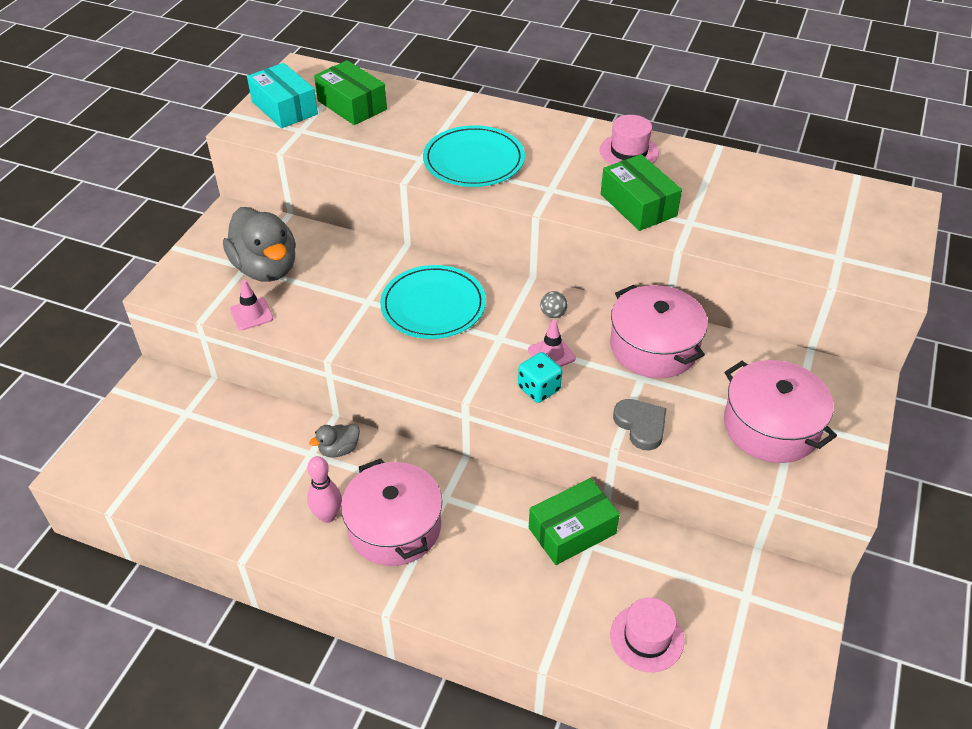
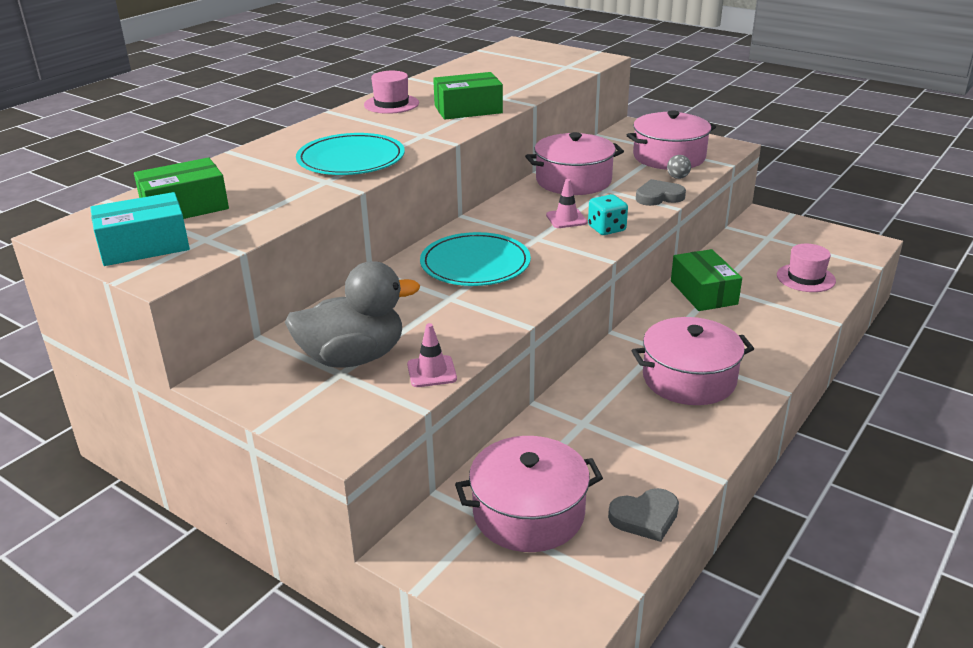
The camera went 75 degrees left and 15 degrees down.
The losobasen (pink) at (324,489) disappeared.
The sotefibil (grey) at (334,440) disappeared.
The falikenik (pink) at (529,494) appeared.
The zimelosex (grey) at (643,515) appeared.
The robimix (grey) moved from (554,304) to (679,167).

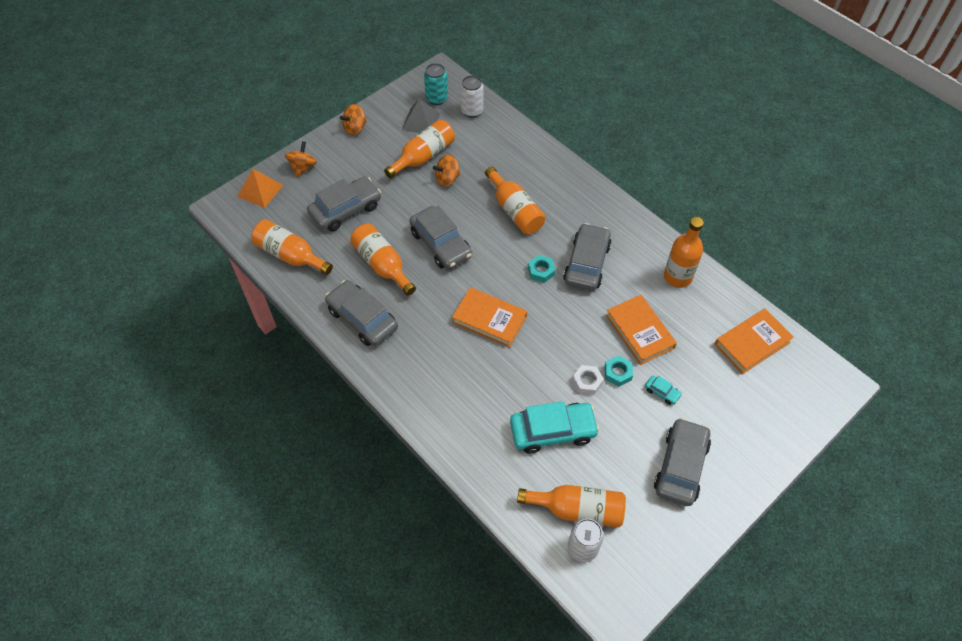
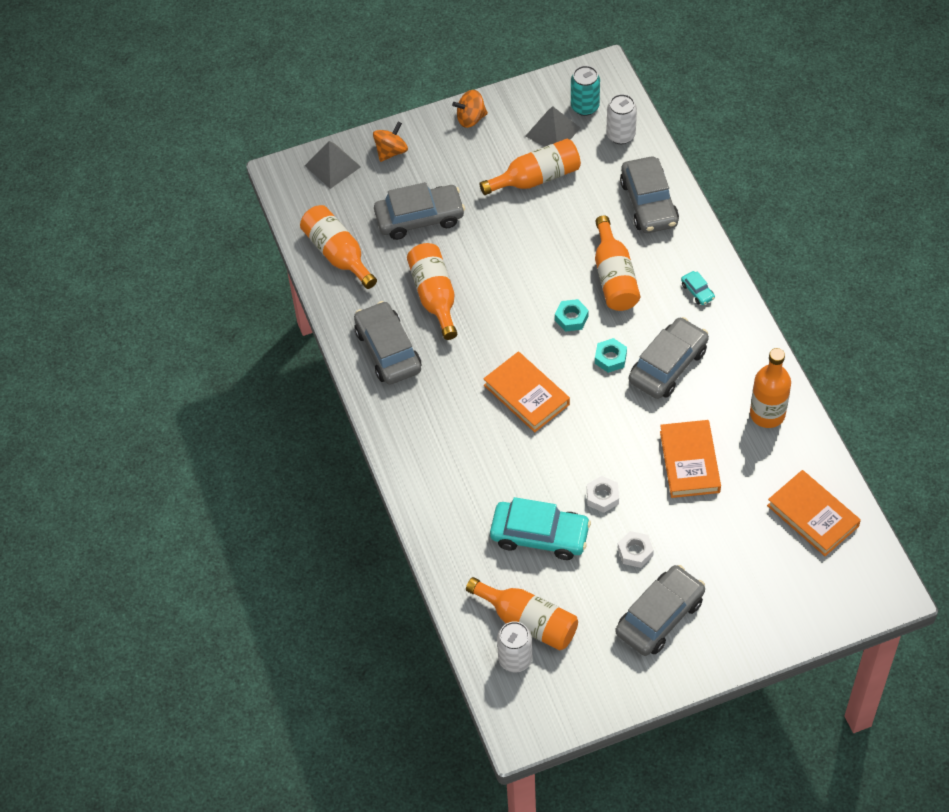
The camera went 25 degrees right and 0 degrees up.
The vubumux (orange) at (447,171) disappeared.
The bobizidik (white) at (636,549) appeared.
The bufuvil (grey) moved from (440,237) to (649,195).
The bobizidik (turquoise) moved from (618,371) to (572,315).
The bufuvil (turquoise) moved from (663,390) to (698,288).
The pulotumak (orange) at (260,188) became the pulotumak (grey) at (333,165).
The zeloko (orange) at (754,341) turned 60 degrees clockwise.

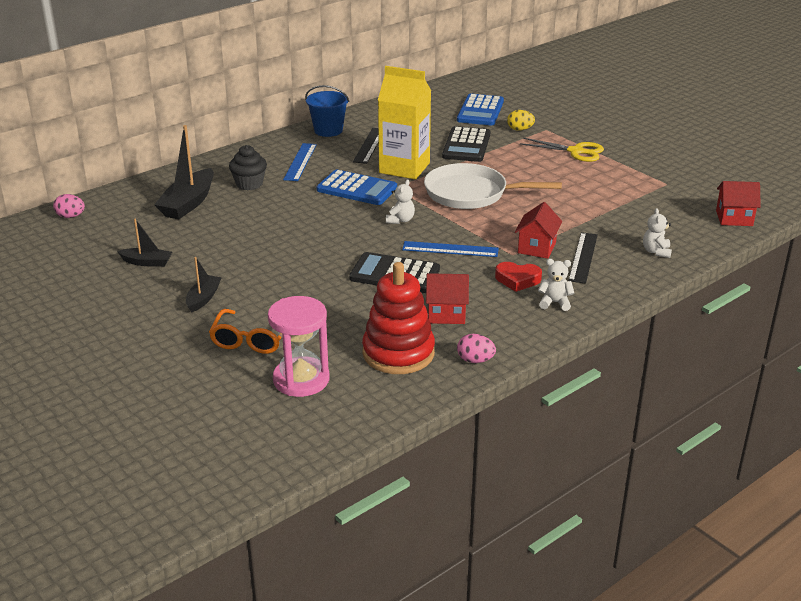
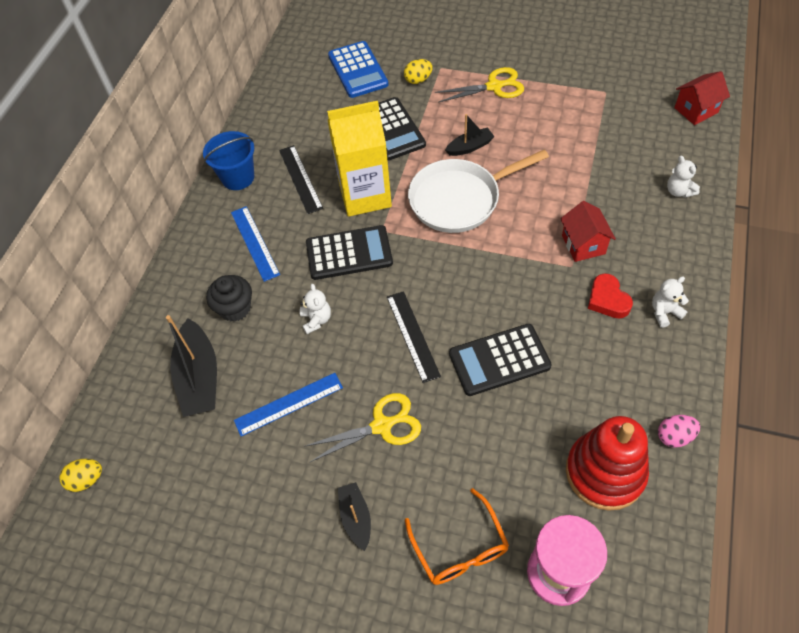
The camera went 30 degrees left and 25 degrees up.
The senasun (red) at (447,298) disappeared.
The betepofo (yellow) at (362,427) appeared.
The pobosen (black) moved from (144,243) to (470,135).
The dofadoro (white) moved from (400,201) to (315,309).
The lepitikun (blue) moved from (450,249) to (288,405).
The lepitikun (black) moved from (583,258) to (414,337).
The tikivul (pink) at (69,206) became the tikivul (yellow) at (80,475).
The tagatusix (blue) at (356,187) became the tagatusix (black) at (349,252).
The zimelosex (red) at (518,277) turned 90 degrees clockwise.

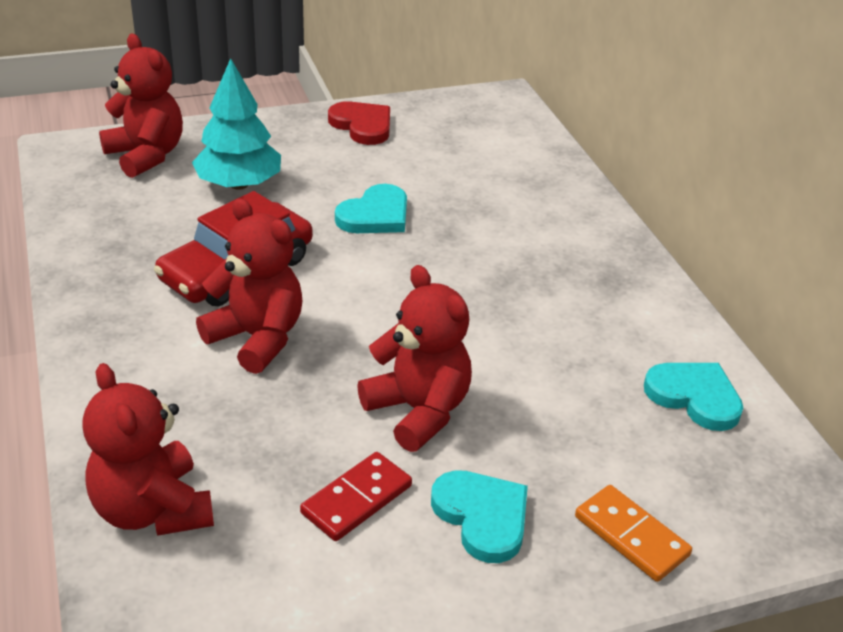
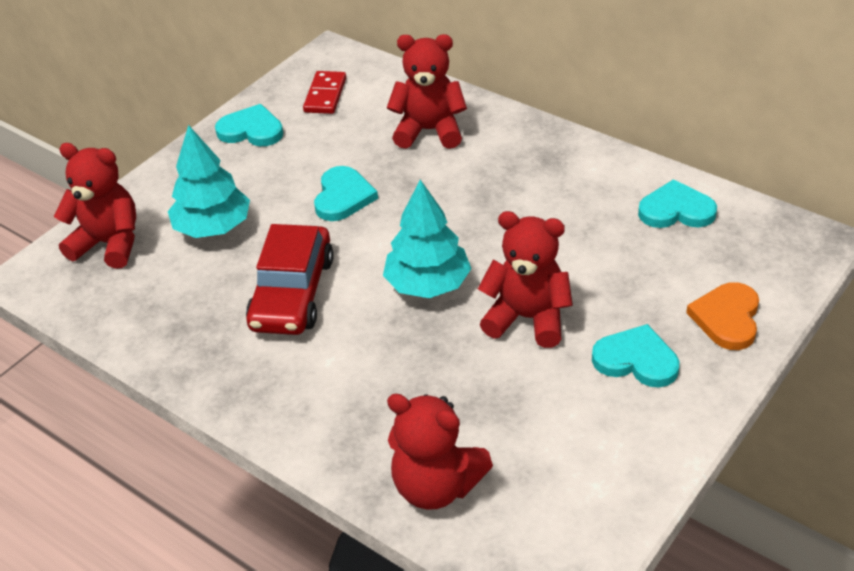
The camera went 30 degrees left and 5 degrees up.
The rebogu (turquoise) at (427,239) appeared.
The dofadoro (red) moved from (249,286) to (427,91).
The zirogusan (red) moved from (356,496) to (324,92).
The zirogusan (orange) at (633,533) was replaced by the zimelosex (orange) at (722,316).
The zimelosex (red) at (359,123) became the zimelosex (turquoise) at (249,125).

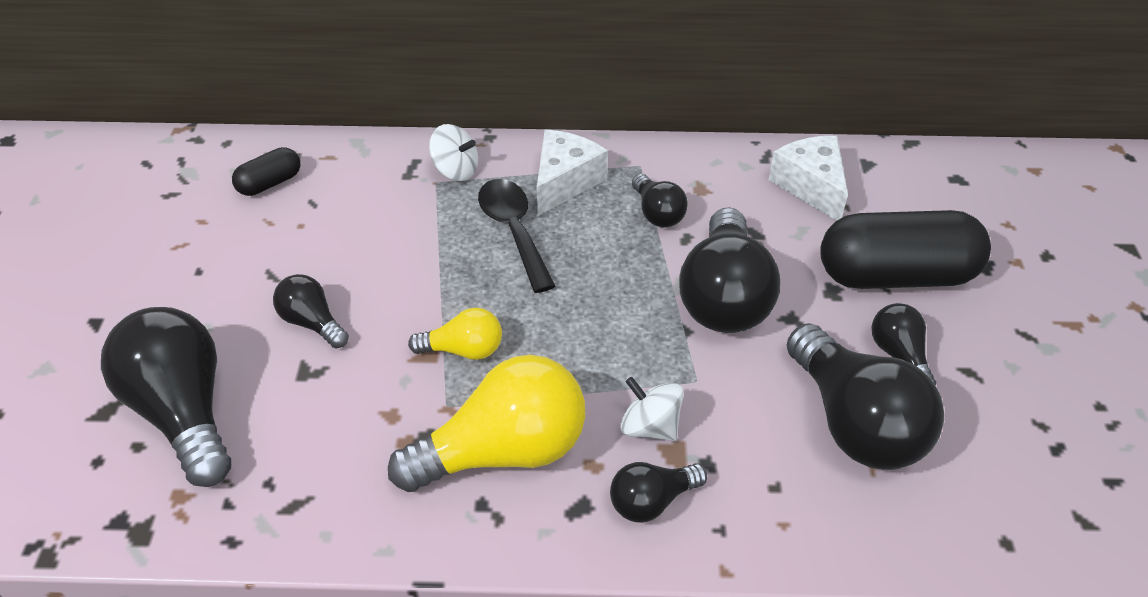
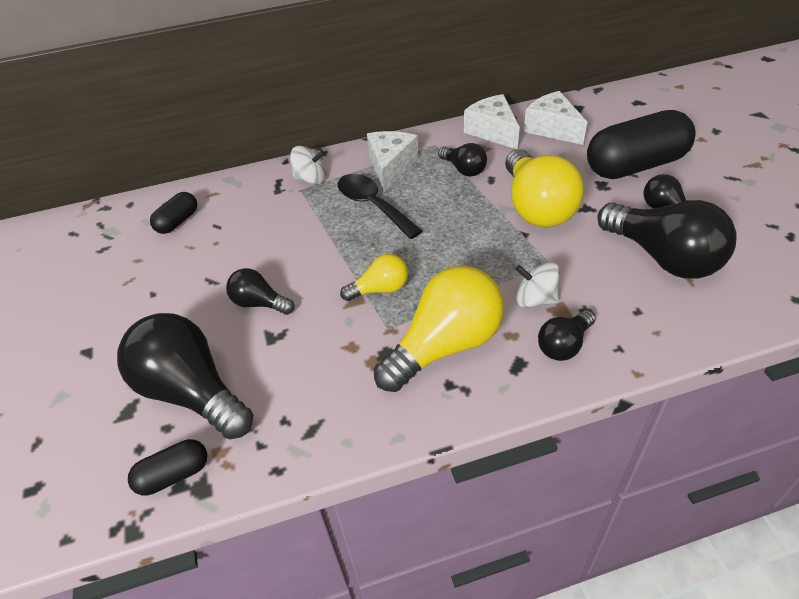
The camera went 15 degrees left and 0 degrees up.
The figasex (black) at (167,467) appeared.
The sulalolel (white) at (492,121) appeared.
The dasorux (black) at (729,270) became the dasorux (yellow) at (544,188).

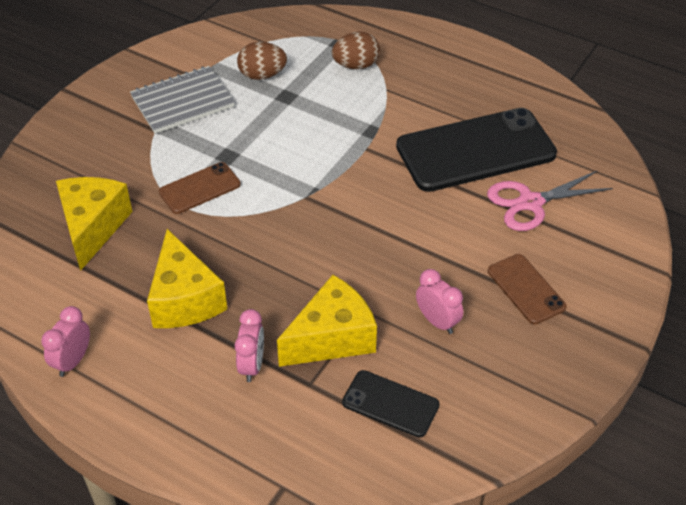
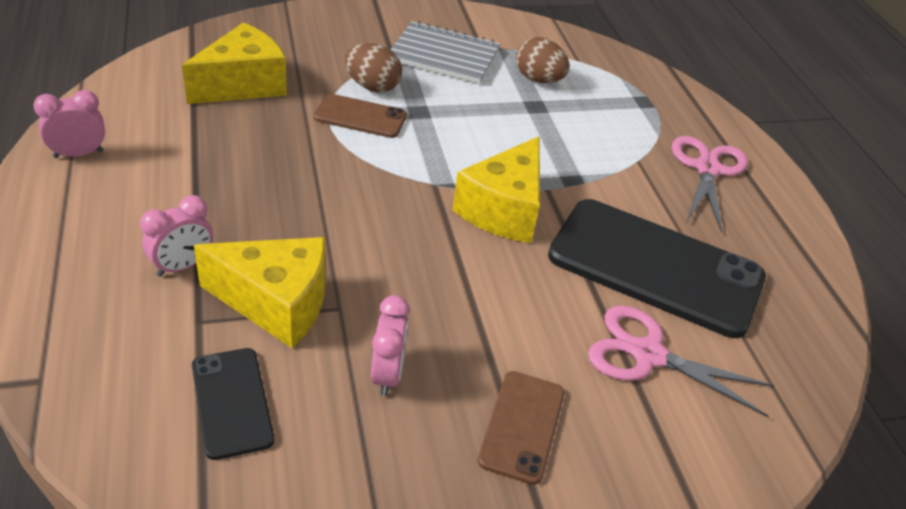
The camera went 40 degrees right and 5 degrees down.
The betepofo (pink) at (709,184) appeared.
The sulalolel (yellow) moved from (187,278) to (496,189).
The tikivul (brown) moved from (356,50) to (373,68).

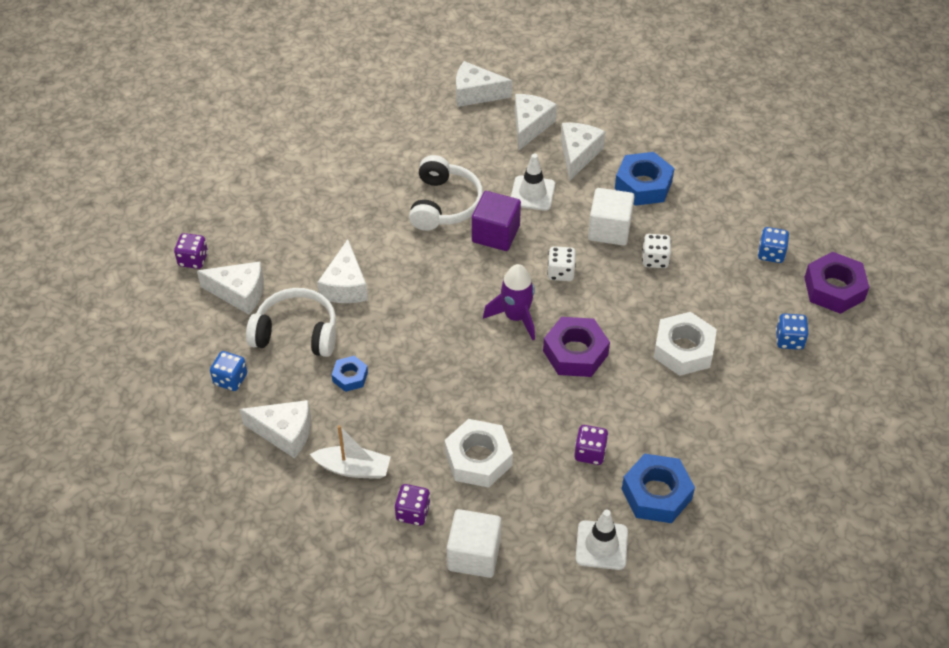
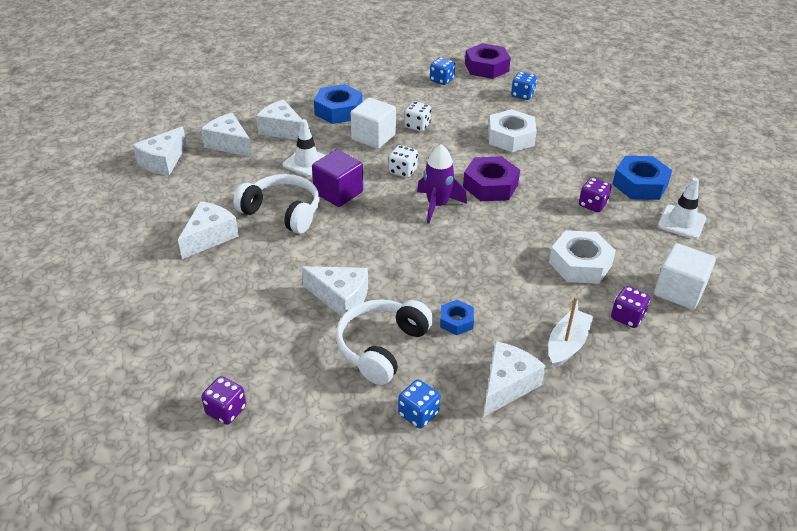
The camera went 70 degrees left and 10 degrees down.
The sulalolel (white) moved from (230,288) to (208,230).

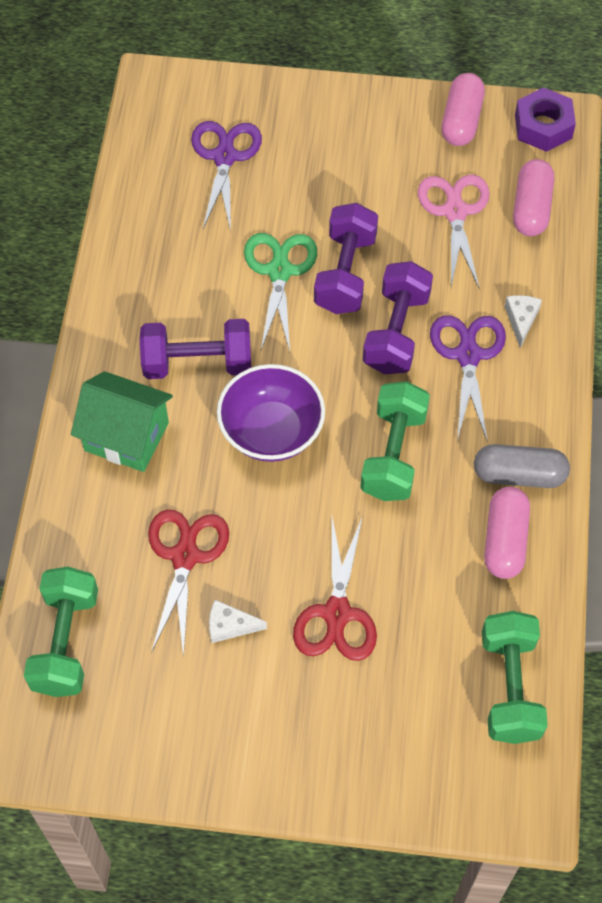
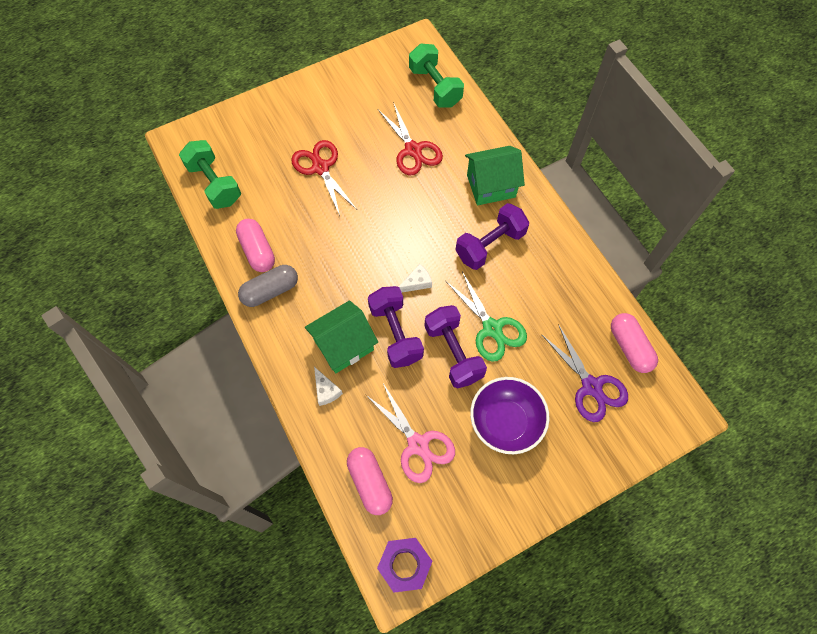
The camera went 145 degrees right and 5 degrees up.
The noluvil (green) at (395,441) disappeared.
The sulalolel (white) moved from (238,621) to (415,278).
The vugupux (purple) moved from (271,413) to (510,415).
The figasex (pink) moved from (463,109) to (634,343).
The betepofo (purple) at (468,378) was replaced by the senasun (green) at (341,336).

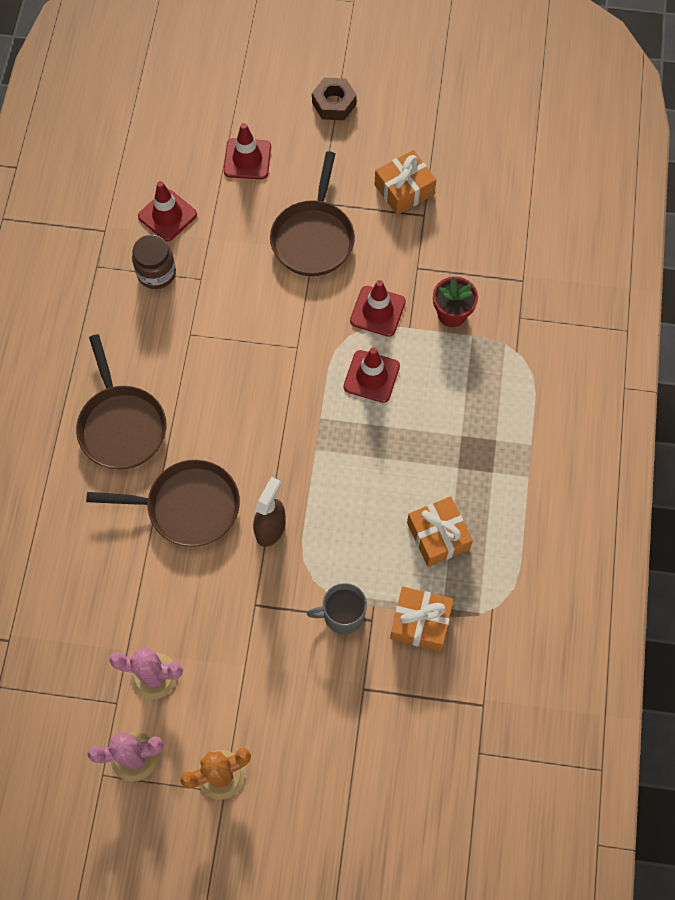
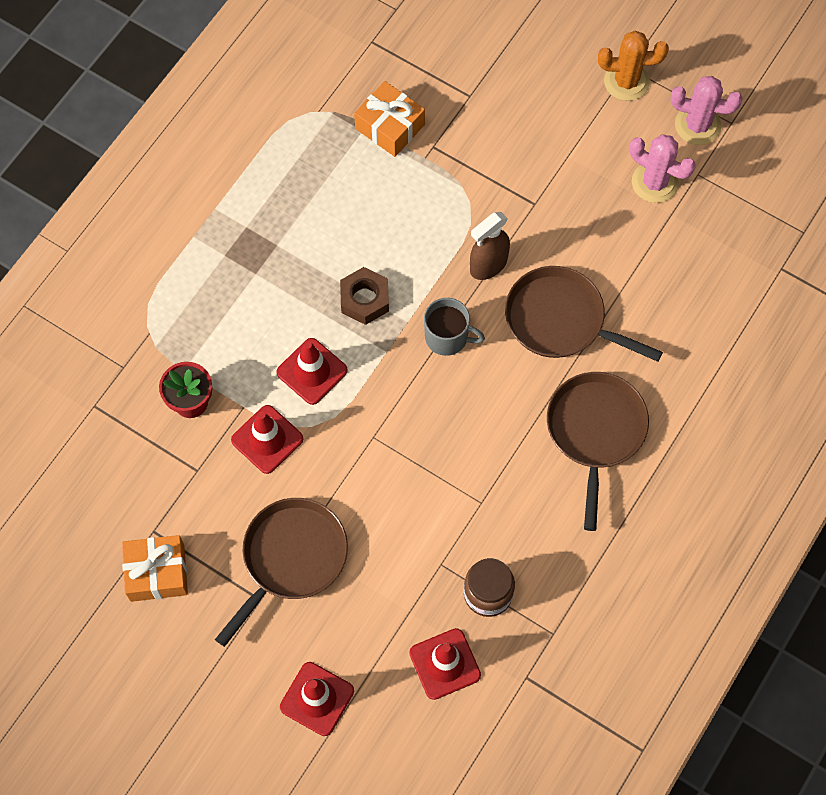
The camera went 155 degrees left and 0 degrees up.
The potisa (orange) at (440,531) disappeared.
The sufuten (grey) moved from (337,608) to (454,327).
The bobizidik (brown) moved from (334,99) to (364,296).

